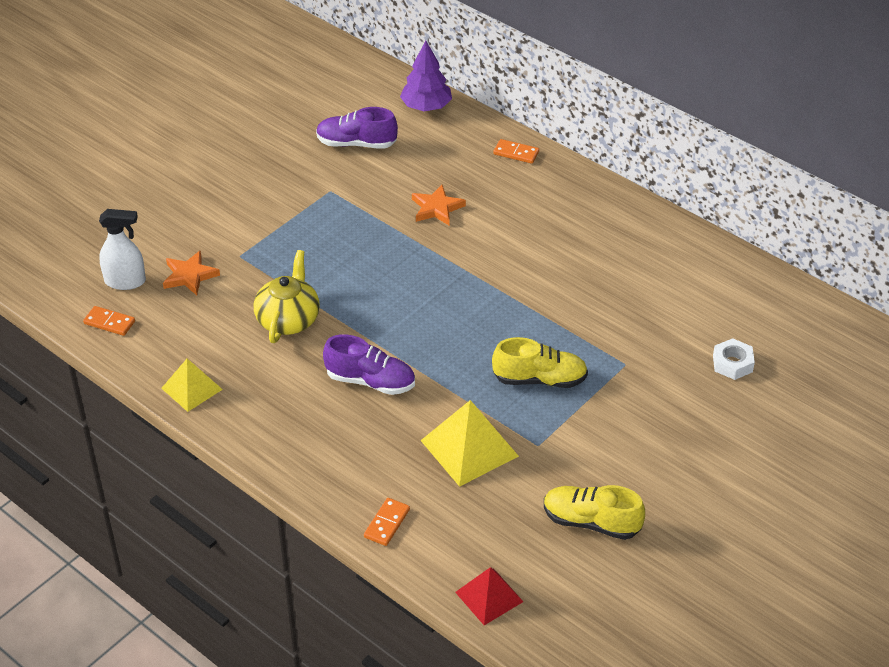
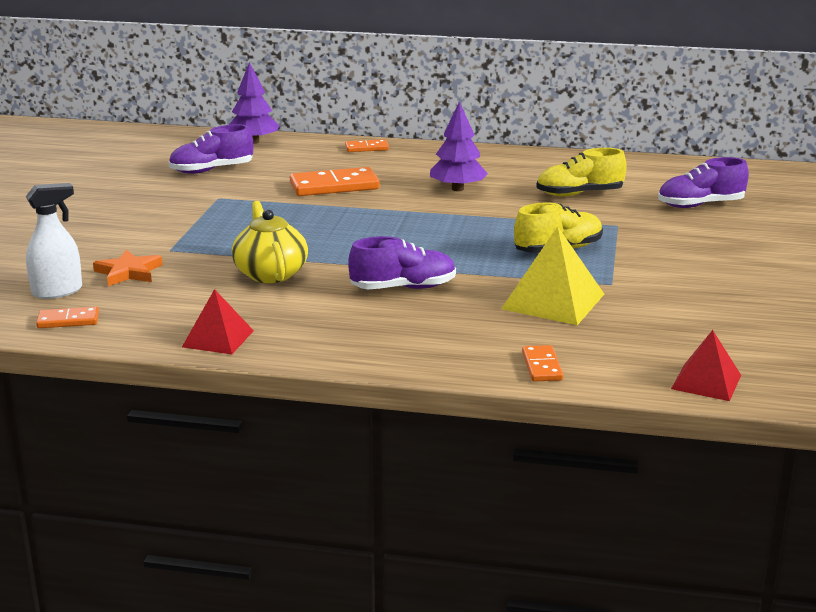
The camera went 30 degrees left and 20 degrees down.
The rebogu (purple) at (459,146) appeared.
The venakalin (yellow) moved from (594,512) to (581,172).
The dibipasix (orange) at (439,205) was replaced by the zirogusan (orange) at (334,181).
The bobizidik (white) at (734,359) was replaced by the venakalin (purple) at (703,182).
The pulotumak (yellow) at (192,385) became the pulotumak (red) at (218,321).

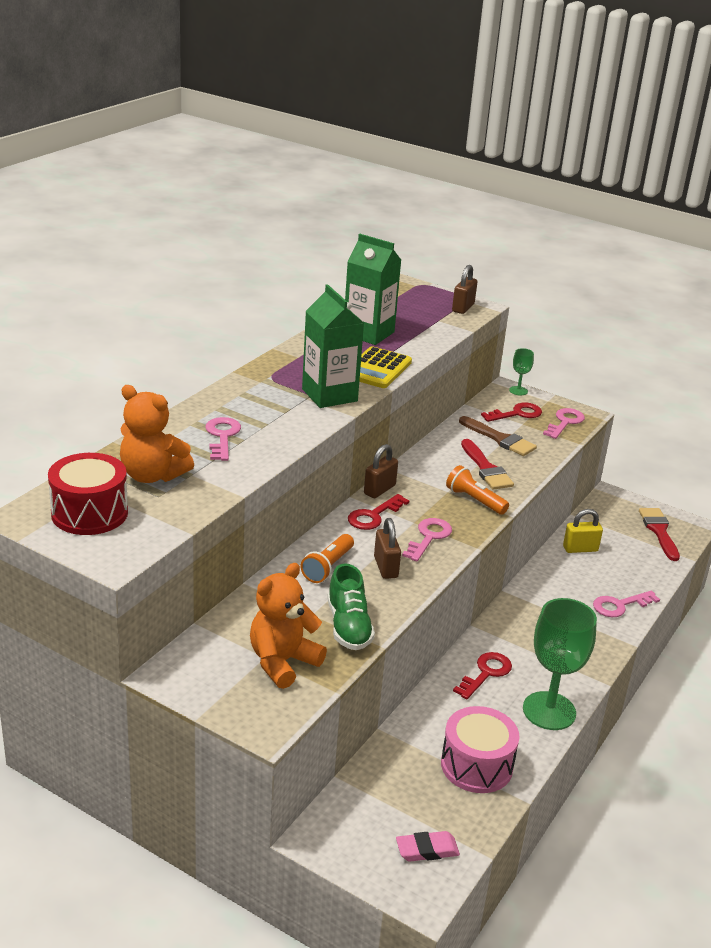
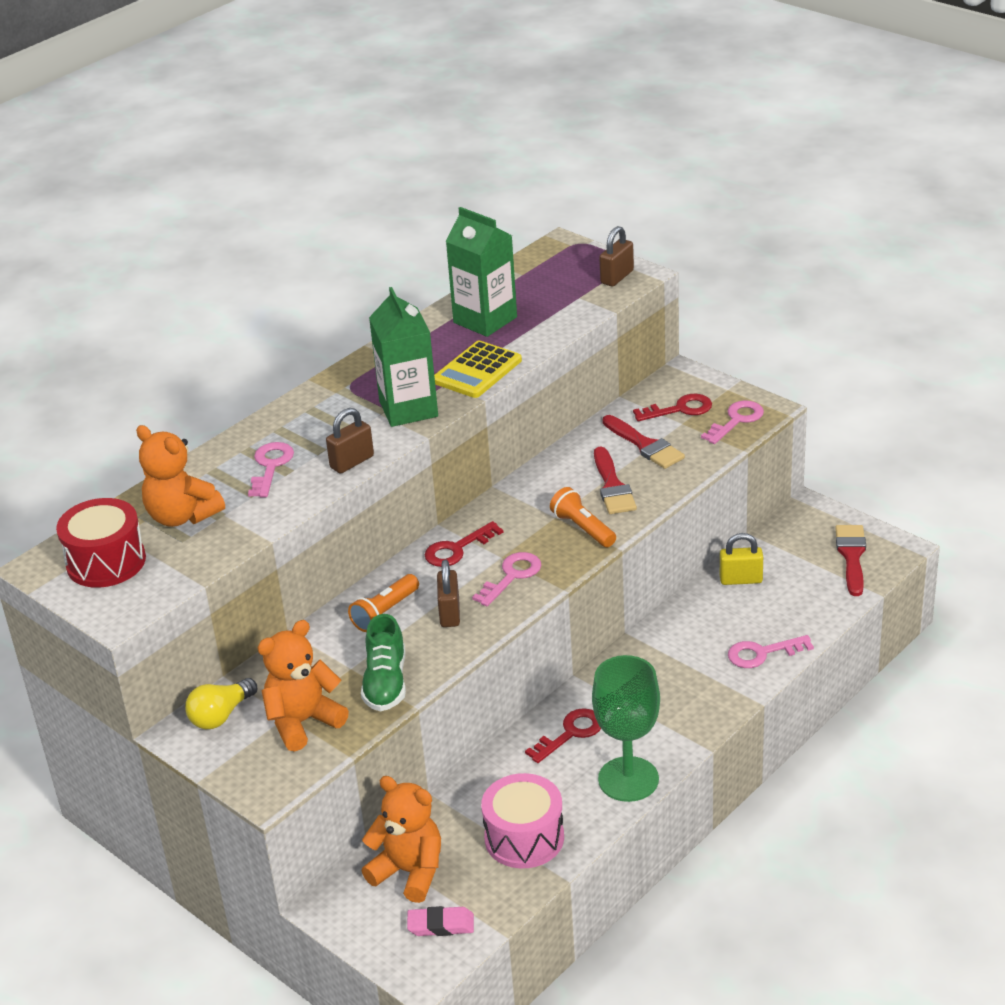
The camera went 15 degrees right and 5 degrees up.
The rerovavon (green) at (521,371) disappeared.
The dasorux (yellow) at (221,703) appeared.
The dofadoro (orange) at (401,839) appeared.
The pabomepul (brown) moved from (381,471) to (350,441).
The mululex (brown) at (498,436) became the mululex (red) at (643,442).

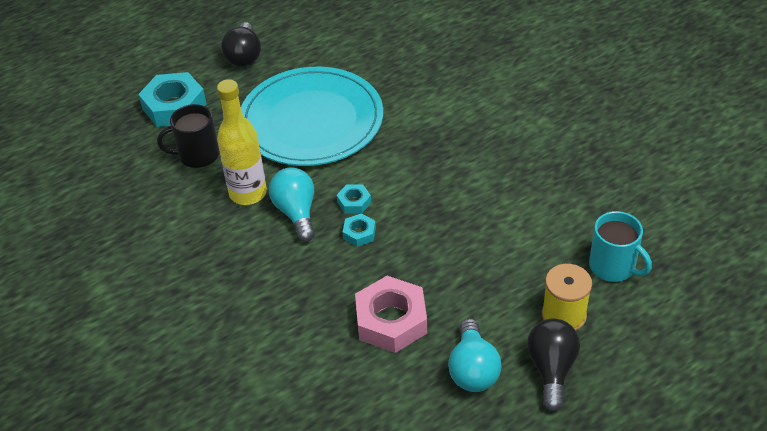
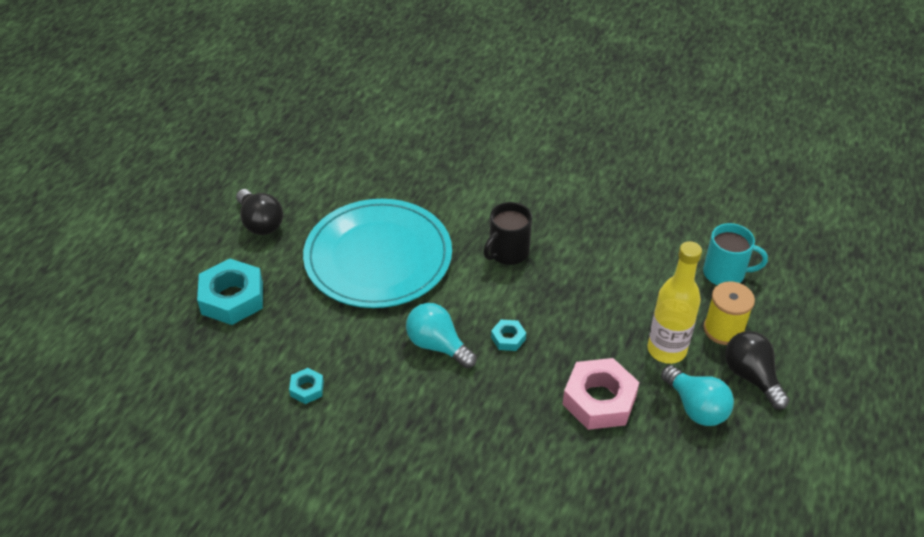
The camera went 35 degrees left and 0 degrees up.
The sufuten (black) moved from (188,136) to (507,233).
The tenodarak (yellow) moved from (242,142) to (674,302).
The bobizidik (turquoise) moved from (354,199) to (306,386).

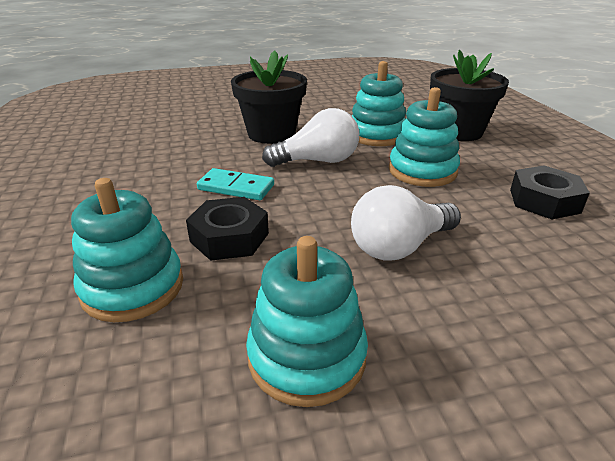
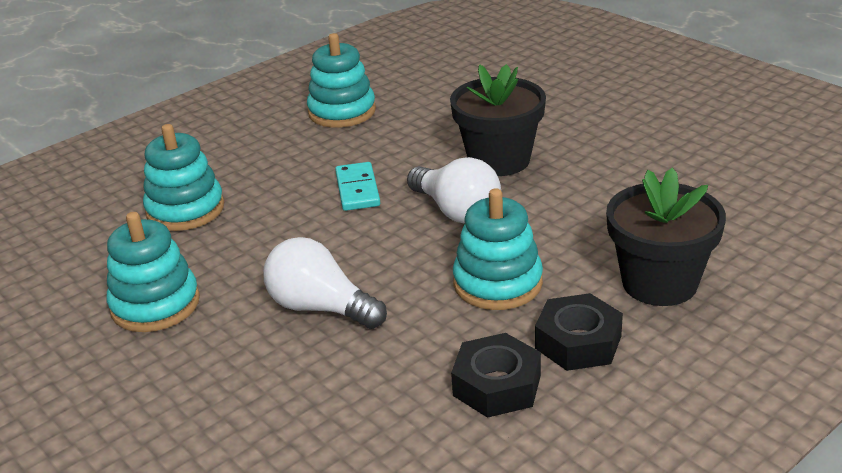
The camera went 65 degrees right and 0 degrees up.
The bobizidik (black) moved from (227,229) to (579,332).
The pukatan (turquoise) moved from (379,103) to (341,80).

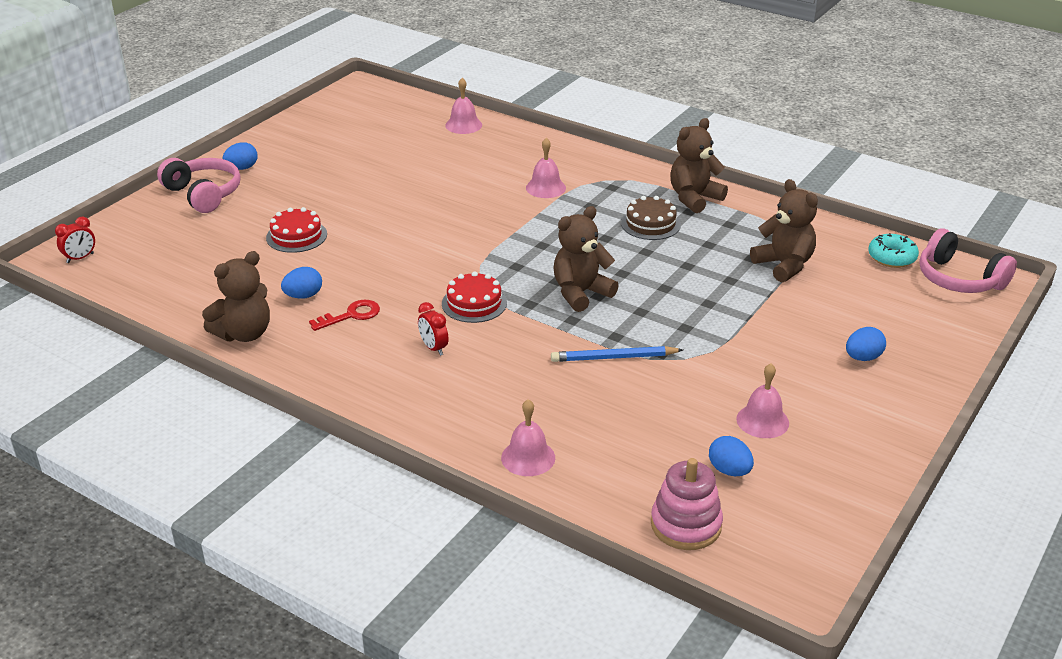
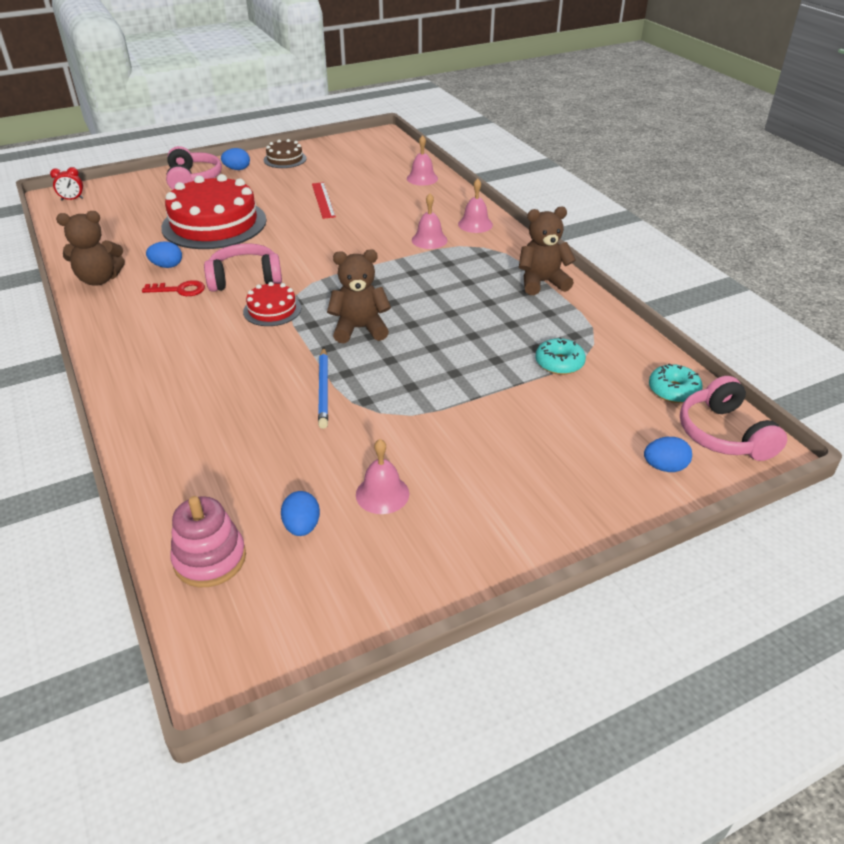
The camera went 30 degrees right and 5 degrees up.
The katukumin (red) at (433,329) disappeared.
The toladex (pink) at (243,267) appeared.
The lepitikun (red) at (324,200) appeared.
The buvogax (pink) moved from (528,437) to (475,205).
The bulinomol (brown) moved from (651,218) to (285,153).
The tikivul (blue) moved from (866,344) to (668,454).
The dofadoro (brown) at (784,231) was replaced by the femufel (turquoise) at (561,356).
The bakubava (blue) at (617,354) turned 120 degrees counterclockwise.
The bulinomol (red) at (296,230) changed to 2.10 times the size.

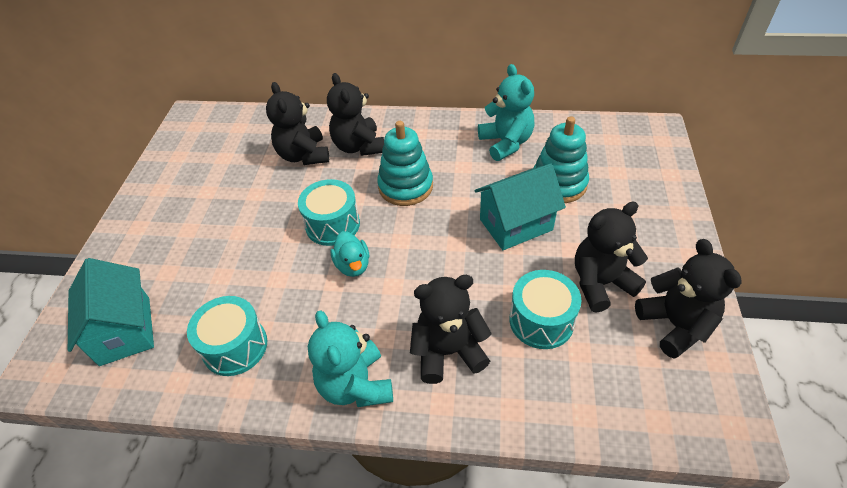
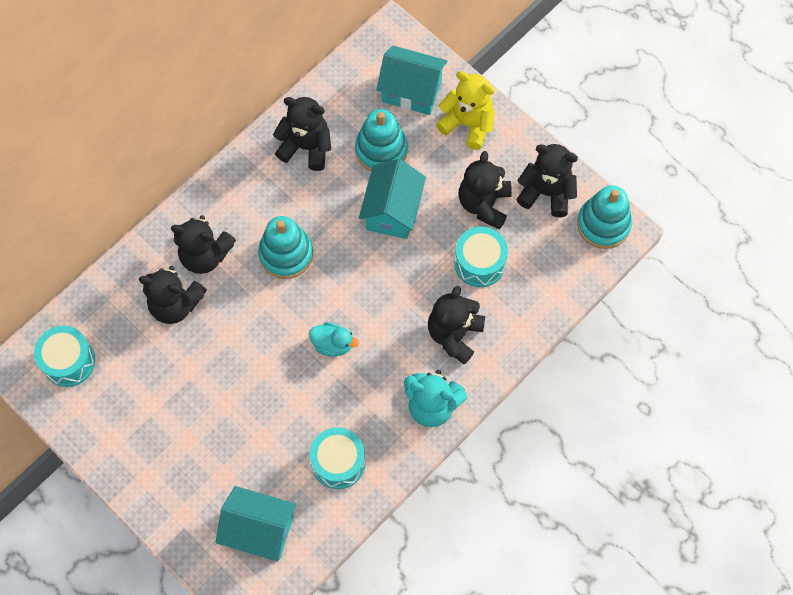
The camera went 55 degrees left and 20 degrees up.
The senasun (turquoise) at (412,80) appeared.
The dofadoro (yellow) at (465,110) appeared.
The pukatan (turquoise) at (604,217) appeared.
The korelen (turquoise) moved from (329,212) to (64,356).
The dofadoro (turquoise) at (506,112) became the dofadoro (black) at (302,134).

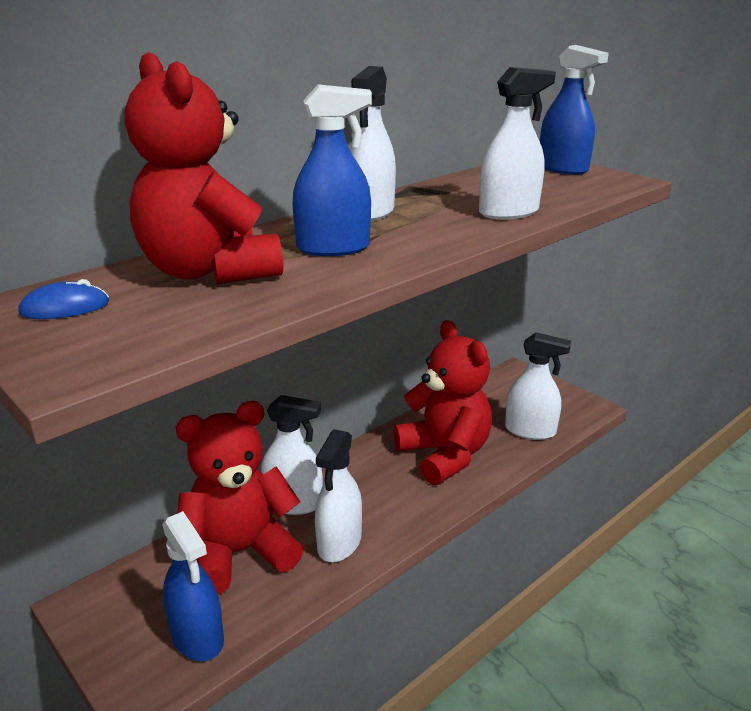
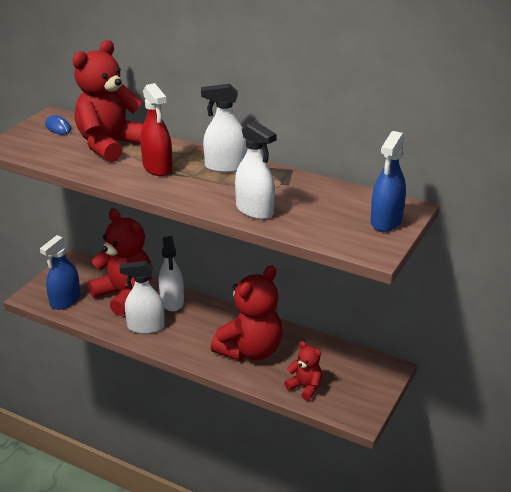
The camera went 70 degrees right and 5 degrees up.
The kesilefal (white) at (538,386) was replaced by the dofadoro (red) at (303,371).
The kesilefal (blue) at (332,170) became the kesilefal (red) at (156,129).

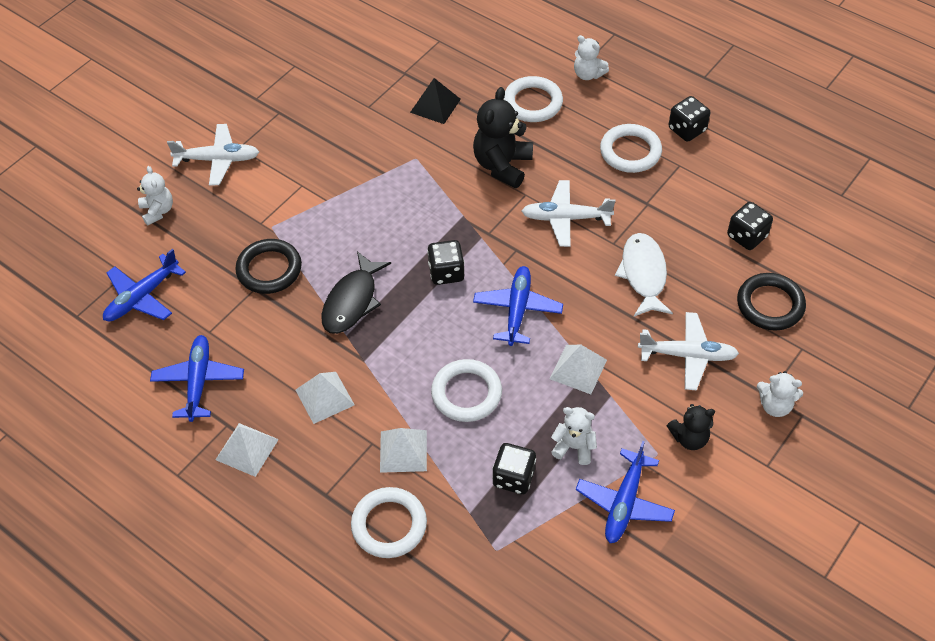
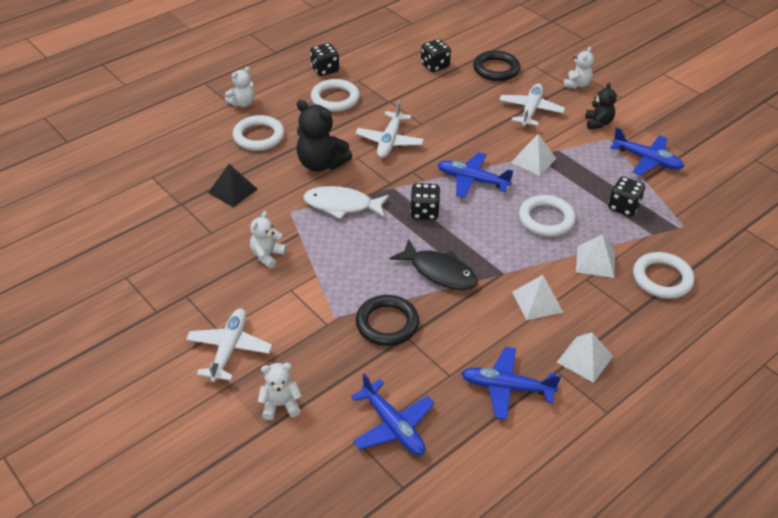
The camera went 80 degrees left and 10 degrees down.
The dofadoro (white) moved from (574,436) to (268,239).
The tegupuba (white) moved from (644,274) to (346,202).

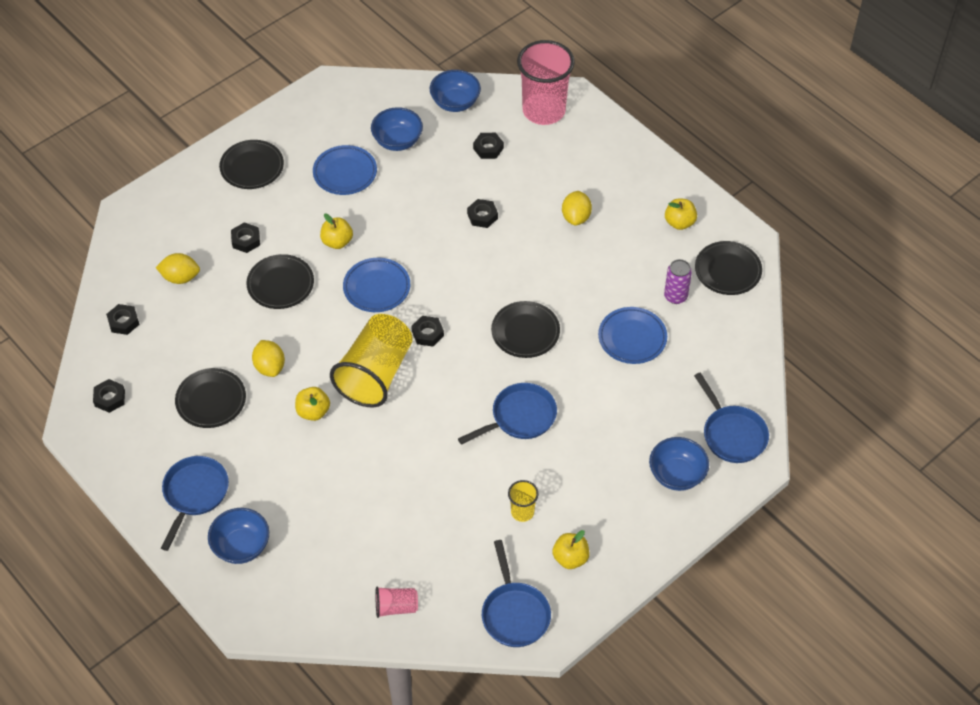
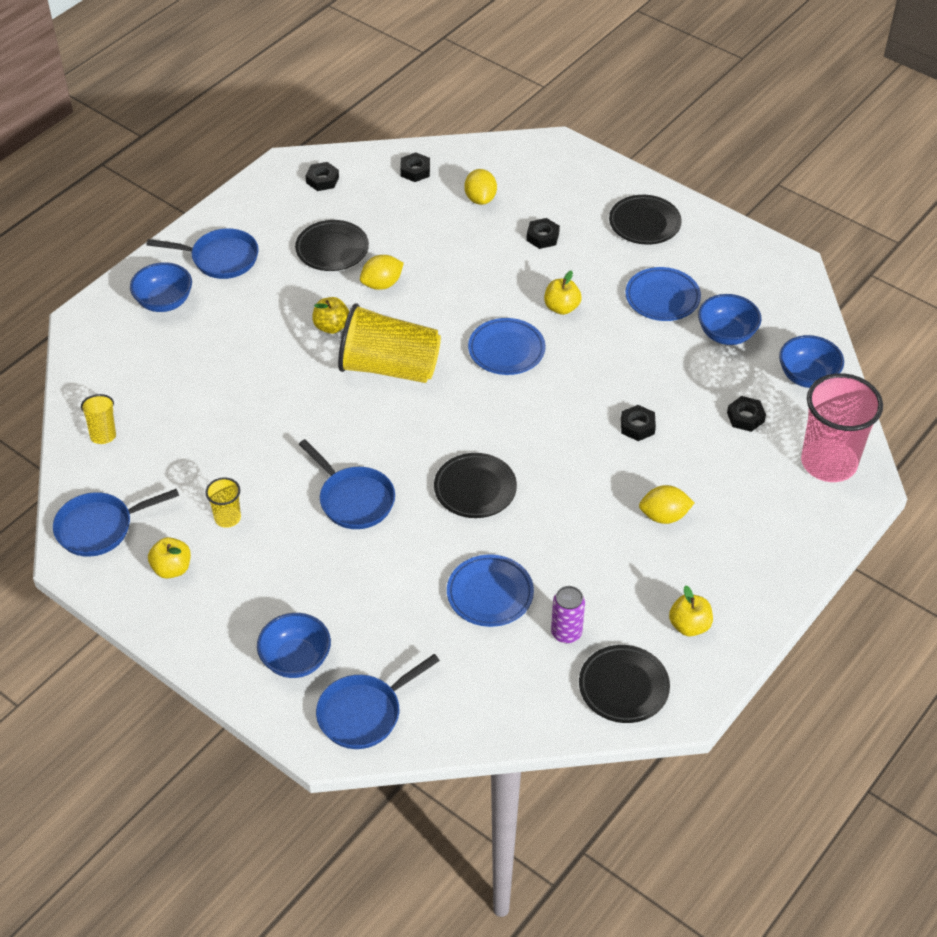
The camera went 80 degrees right and 5 degrees down.
The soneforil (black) at (280,281) disappeared.
The bobizidik (black) at (427,331) disappeared.
The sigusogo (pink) at (397,602) became the sigusogo (yellow) at (98,419).

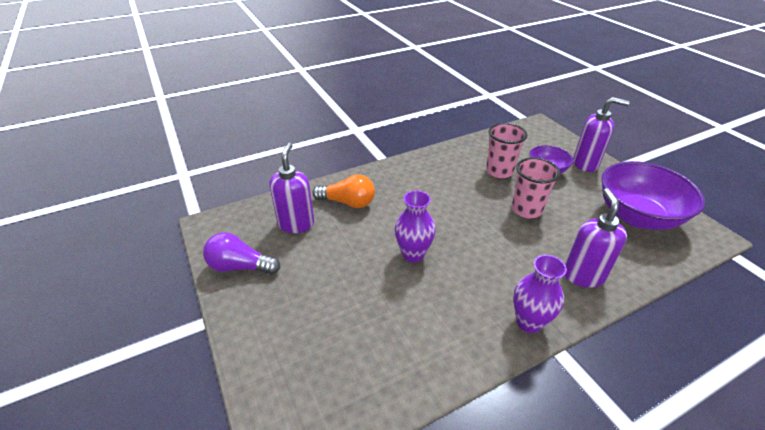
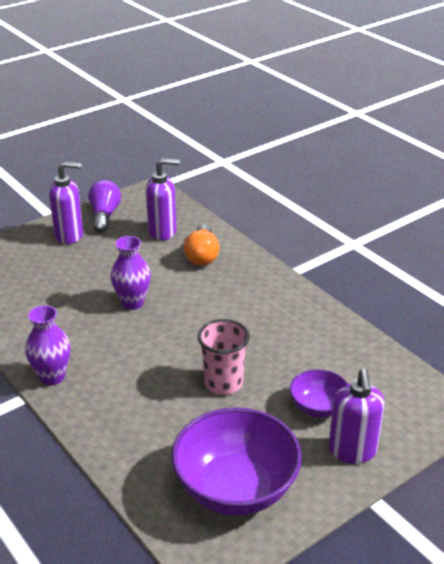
The camera went 80 degrees right and 5 degrees down.
The sigusogo (pink) at (506,150) disappeared.
The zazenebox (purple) moved from (596,238) to (66,203).

